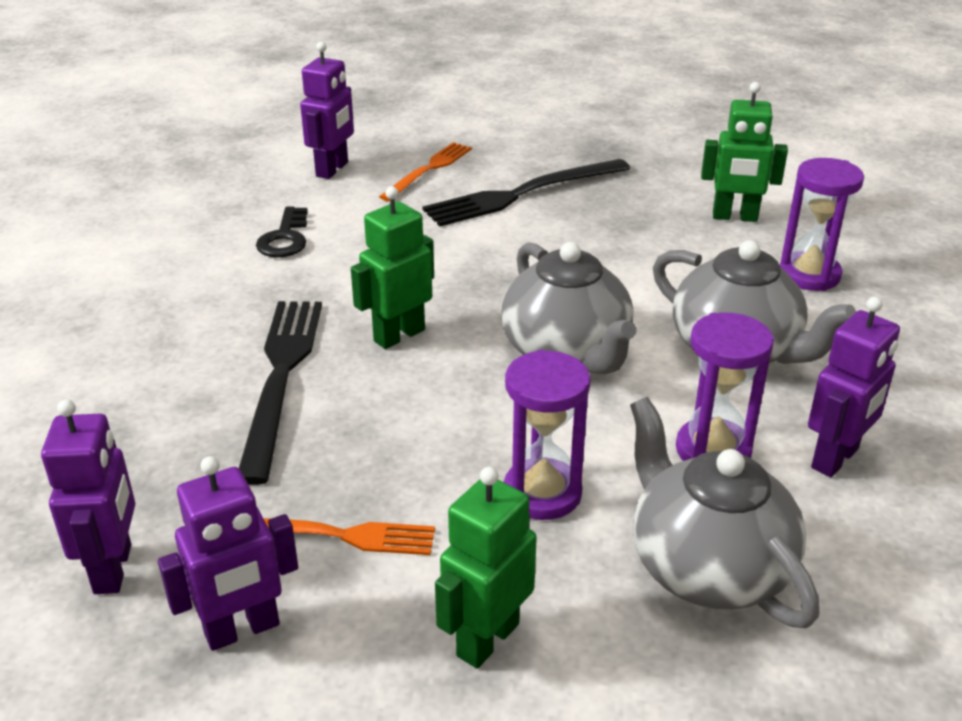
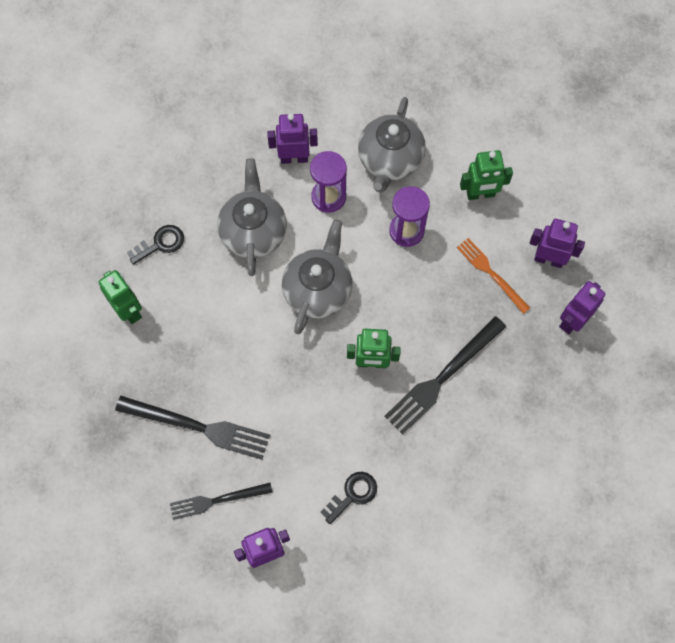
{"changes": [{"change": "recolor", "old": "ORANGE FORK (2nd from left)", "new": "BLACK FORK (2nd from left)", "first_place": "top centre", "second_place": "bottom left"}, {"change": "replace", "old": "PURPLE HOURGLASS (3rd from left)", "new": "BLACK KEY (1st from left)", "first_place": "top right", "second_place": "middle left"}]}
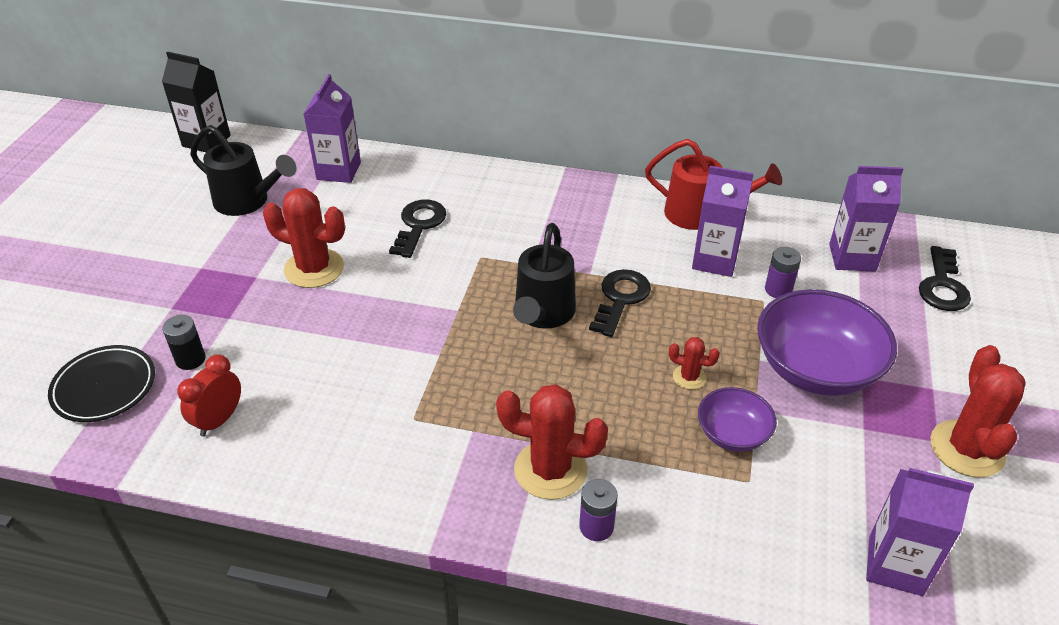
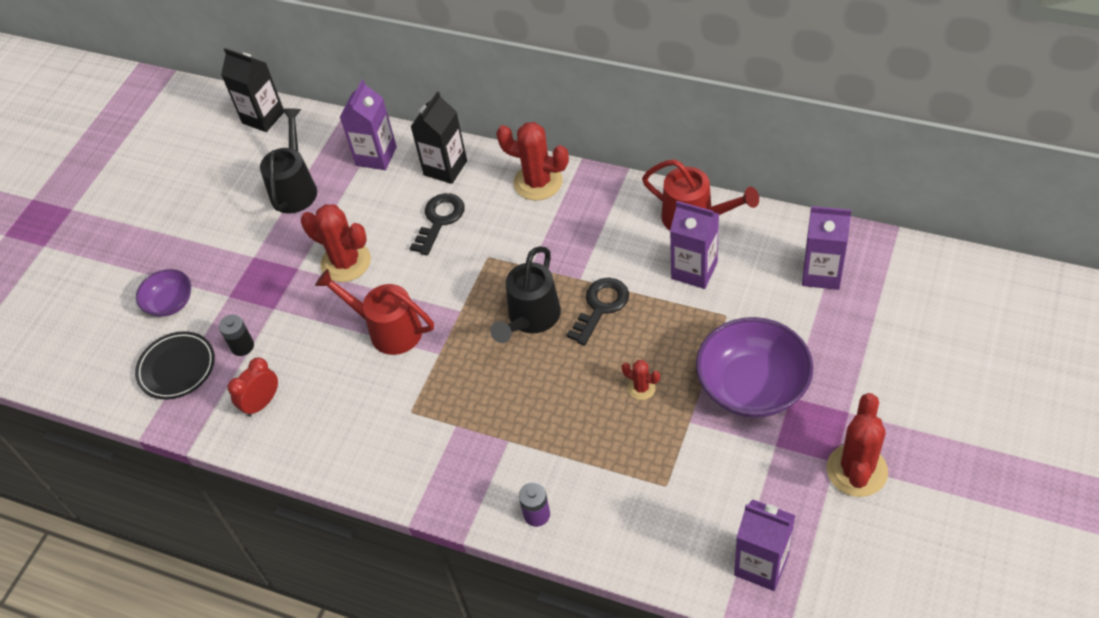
{"changes": [{"change": "rotate", "old": "BLACK WATERING CAN (1st from left)", "first_place": "top left", "second_place": "top left", "degrees": -120}, {"change": "delete", "old": "BLACK KEY (3rd from left)", "first_place": "middle right"}, {"change": "delete", "old": "PURPLE BATTERY (2nd from left)", "first_place": "middle right"}, {"change": "move", "old": "RED CACTUS (2nd from left)", "first_place": "bottom centre", "second_place": "top centre"}, {"change": "move", "old": "PURPLE BOWL (1st from left)", "first_place": "bottom right", "second_place": "middle left"}, {"change": "insert", "new": "BLACK CARTON (2nd from left)", "second_place": "top centre"}, {"change": "insert", "new": "RED WATERING CAN (1st from left)", "second_place": "centre"}]}
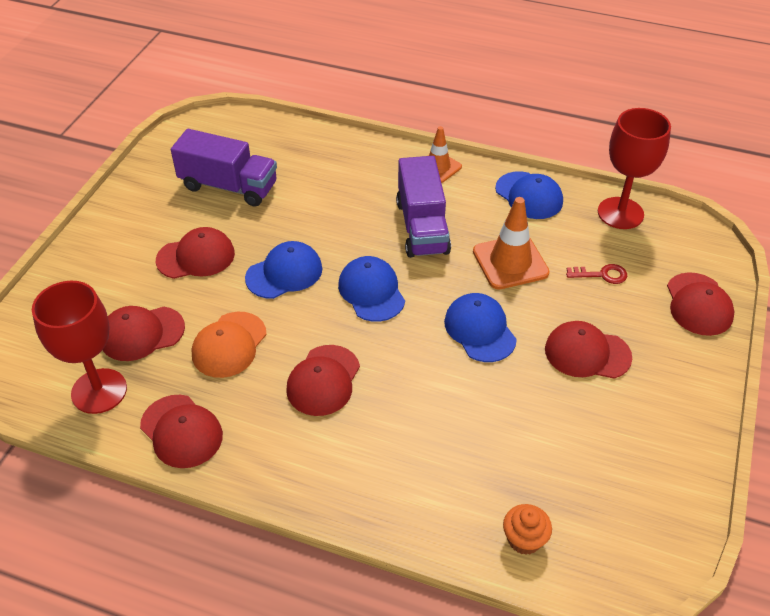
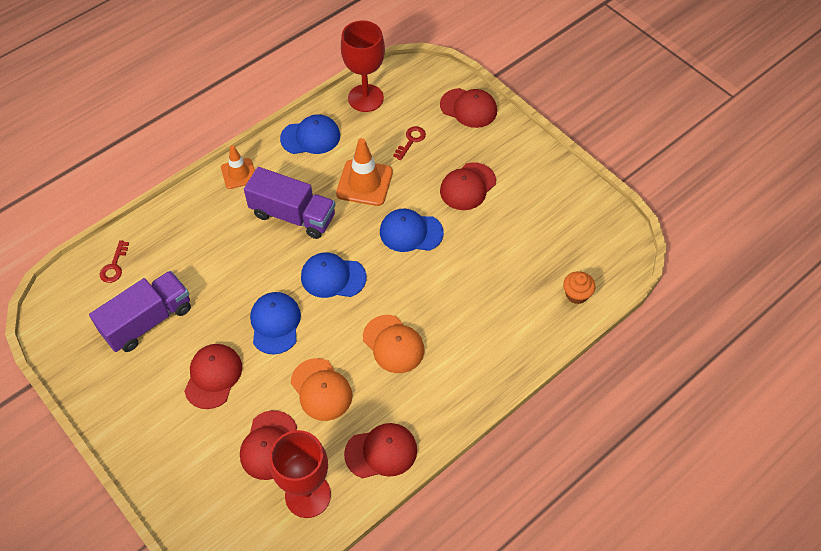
{"changes": [{"change": "recolor", "old": "RED CAP (4th from left)", "new": "ORANGE CAP (2nd from left)", "first_place": "centre", "second_place": "centre"}, {"change": "insert", "new": "RED KEY (1st from left)", "second_place": "middle left"}]}
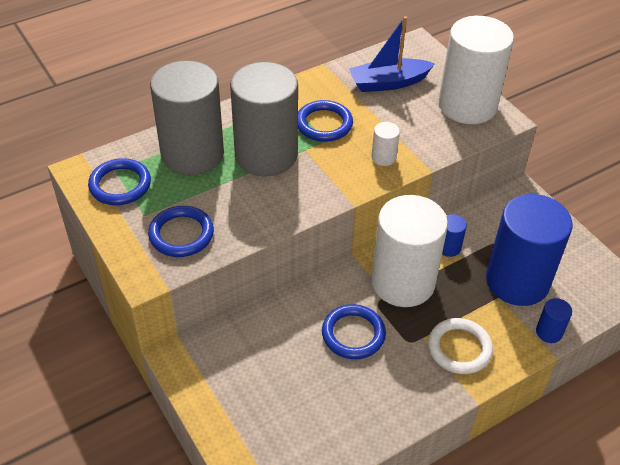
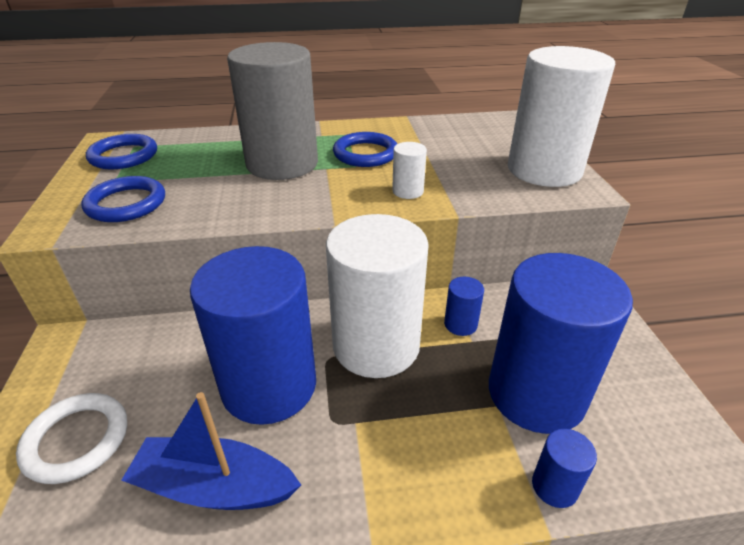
{"changes": [{"change": "move", "old": "BLUE BOAT", "first_place": "top centre", "second_place": "bottom left"}, {"change": "delete", "old": "GREY CYLINDER (1st from left)", "first_place": "top left"}, {"change": "replace", "old": "BLUE RING (4th from left)", "new": "BLUE CYLINDER (1st from left)", "first_place": "bottom centre", "second_place": "centre"}, {"change": "move", "old": "WHITE RING", "first_place": "bottom right", "second_place": "bottom left"}]}
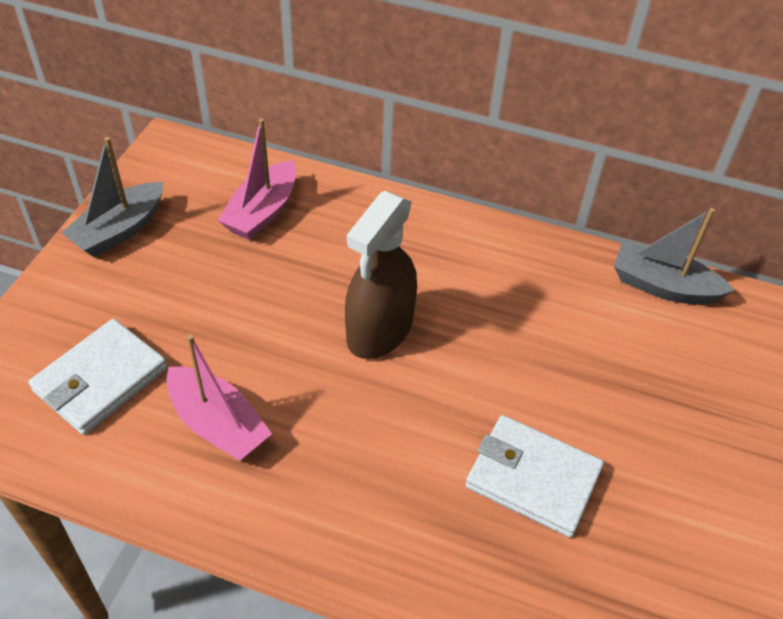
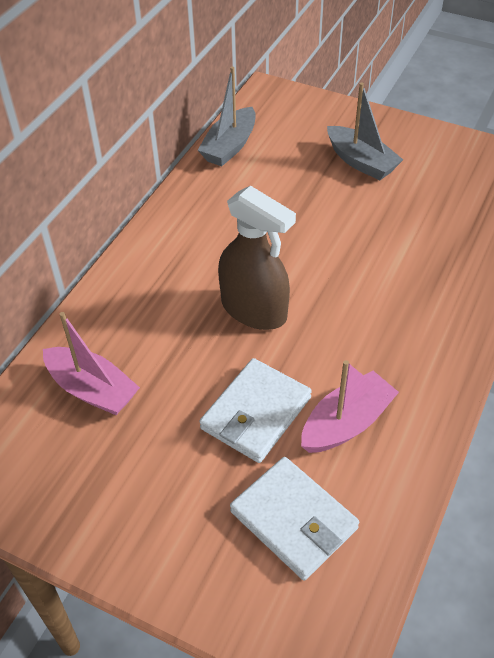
{"changes": [{"change": "move", "old": "GREY BOAT (1st from left in the first image)", "new": "GREY BOAT (2nd from left)", "first_place": "top left", "second_place": "top right"}, {"change": "move", "old": "WHITE WALLET (2nd from left in the first image)", "new": "WHITE WALLET (1st from left)", "first_place": "bottom right", "second_place": "centre"}]}
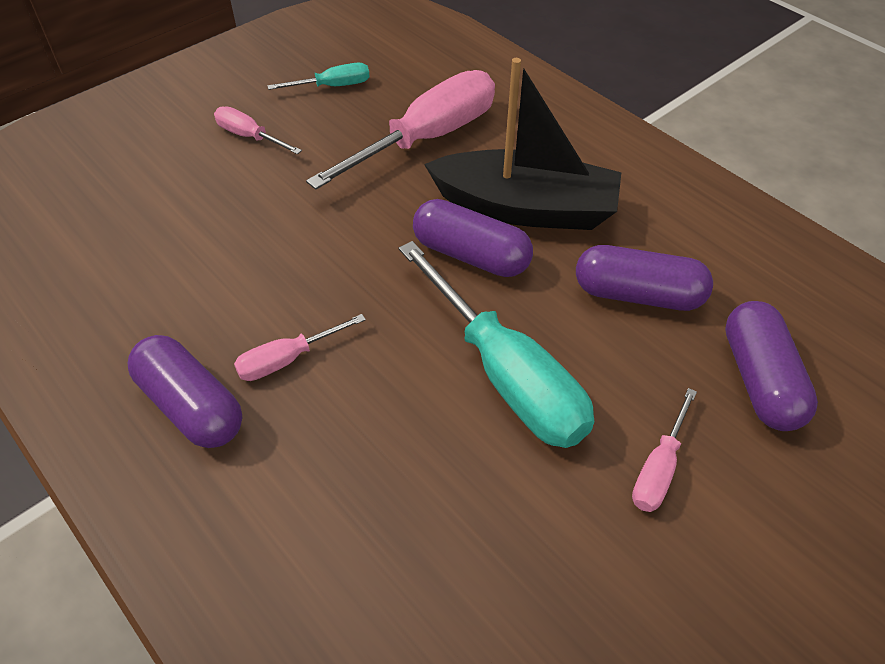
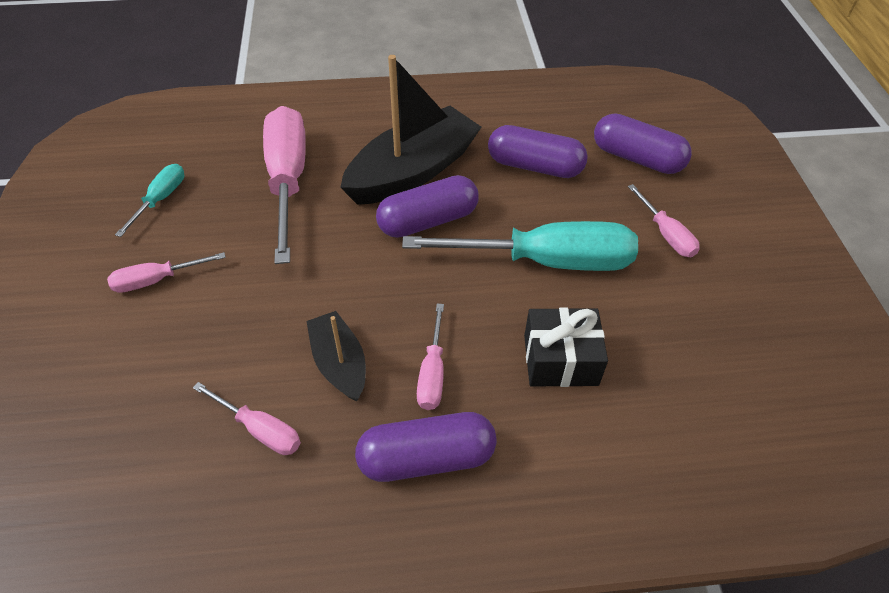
{"changes": [{"change": "rotate", "old": "PURPLE CAPSULE (3rd from left)", "first_place": "middle right", "second_place": "top centre", "degrees": 60}, {"change": "insert", "new": "BLACK GIFT", "second_place": "centre"}, {"change": "insert", "new": "BLACK BOAT (1st from left)", "second_place": "centre"}, {"change": "insert", "new": "PINK SCREWDRIVER (2nd from left)", "second_place": "bottom left"}]}
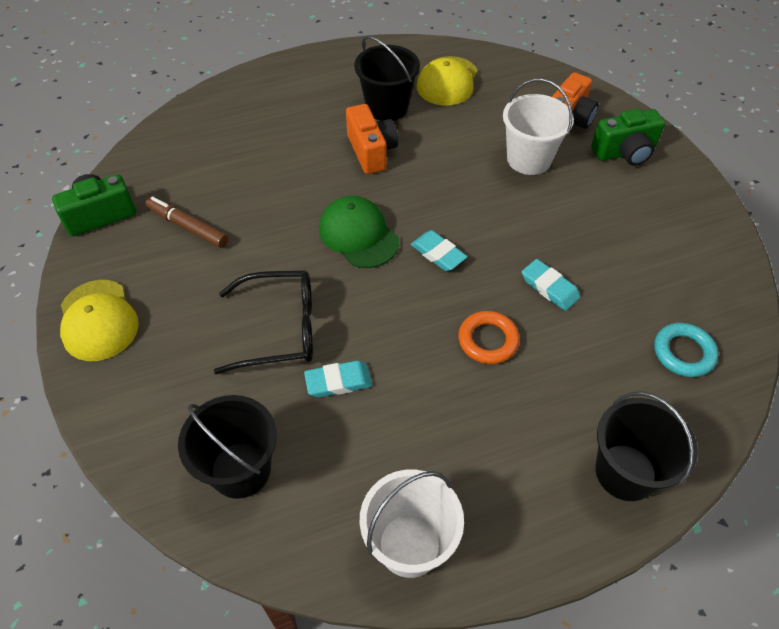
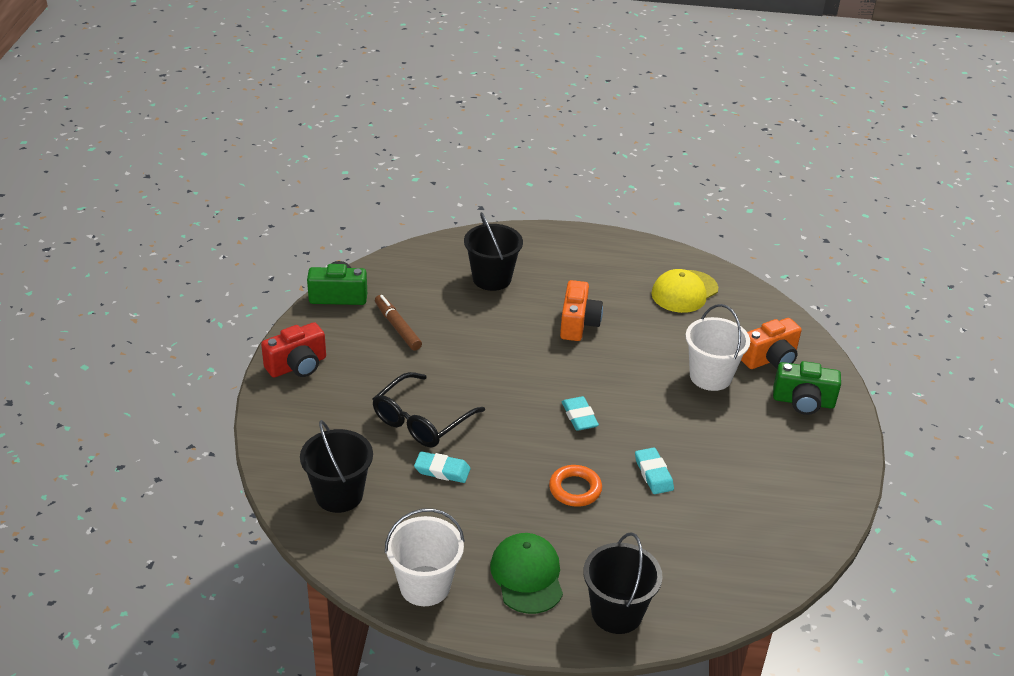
{"changes": [{"change": "move", "old": "BLACK BUCKET (2nd from left)", "first_place": "top centre", "second_place": "centre"}, {"change": "move", "old": "GREEN CAP", "first_place": "centre", "second_place": "bottom centre"}, {"change": "rotate", "old": "BLACK GLASSES", "first_place": "centre", "second_place": "centre", "degrees": 105}, {"change": "replace", "old": "YELLOW CAP (1st from left)", "new": "RED CAMERA", "first_place": "middle left", "second_place": "middle left"}, {"change": "delete", "old": "TURQUOISE RING", "first_place": "middle right"}]}
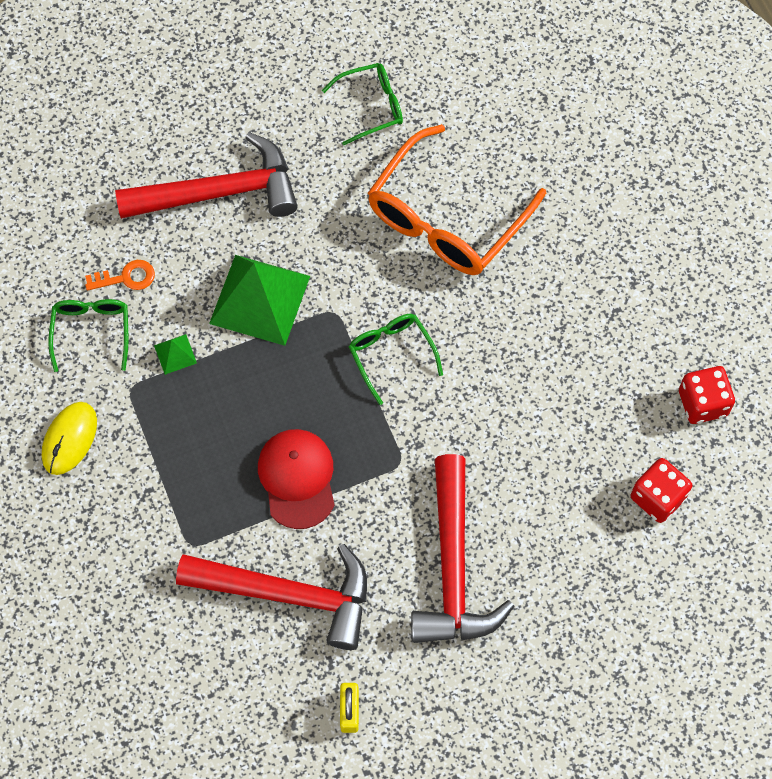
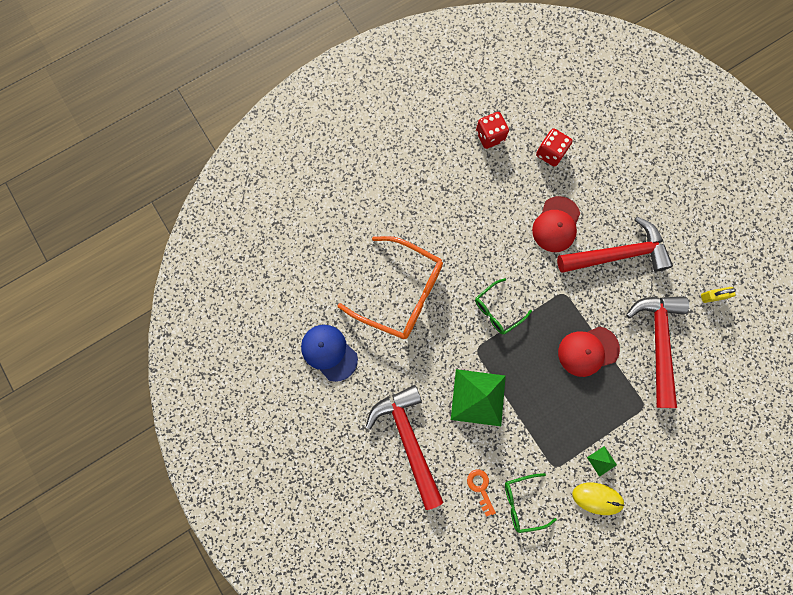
{"changes": [{"change": "replace", "old": "GREEN GLASSES (2nd from left)", "new": "BLUE CAP", "first_place": "top centre", "second_place": "centre"}, {"change": "move", "old": "GREEN PYRAMID (1st from left in the first image)", "new": "GREEN PYRAMID (2nd from left)", "first_place": "middle left", "second_place": "bottom right"}, {"change": "insert", "new": "RED CAP (1st from left)", "second_place": "middle right"}]}
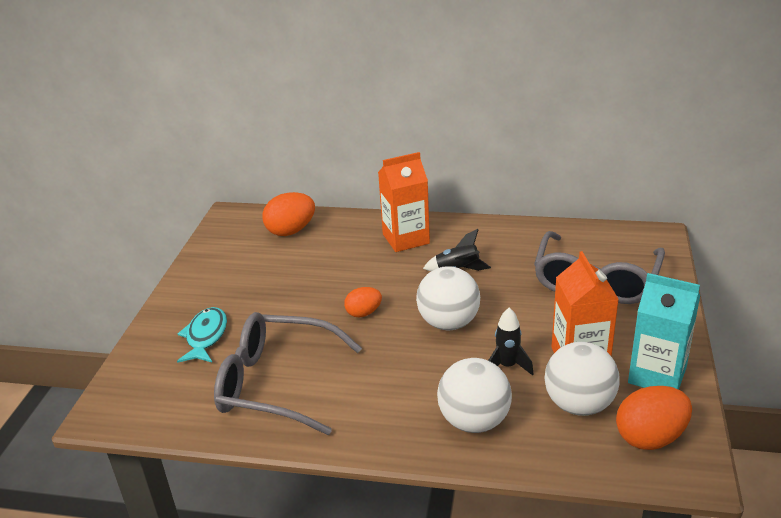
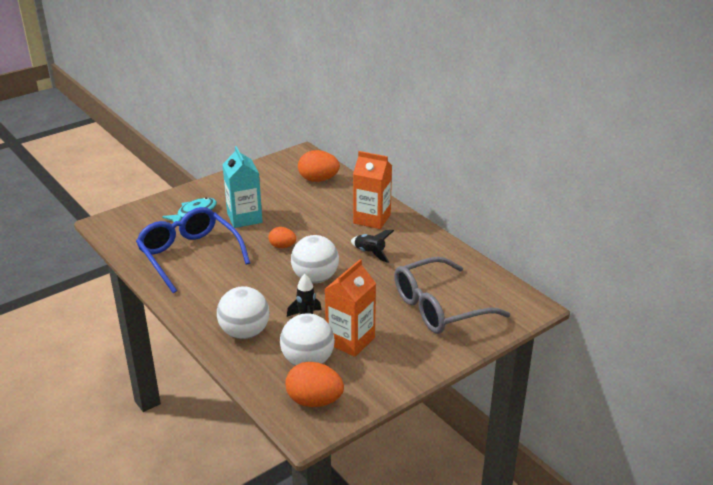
{"changes": [{"change": "move", "old": "TURQUOISE CARTON", "first_place": "middle right", "second_place": "centre"}, {"change": "recolor", "old": "GREY GLASSES (1st from left)", "new": "BLUE GLASSES", "first_place": "bottom centre", "second_place": "middle left"}]}
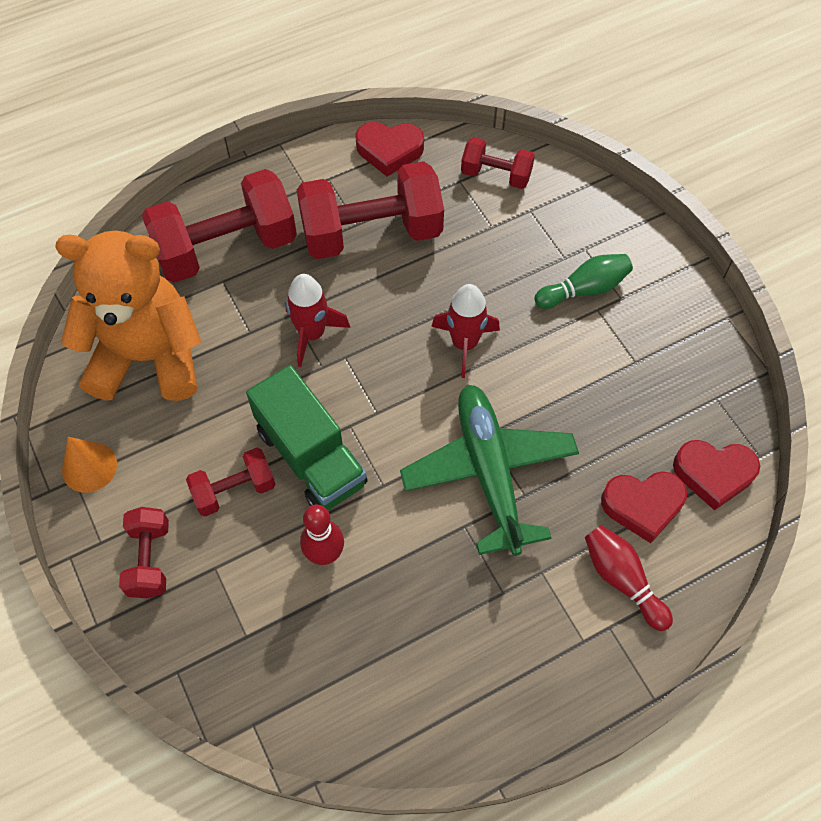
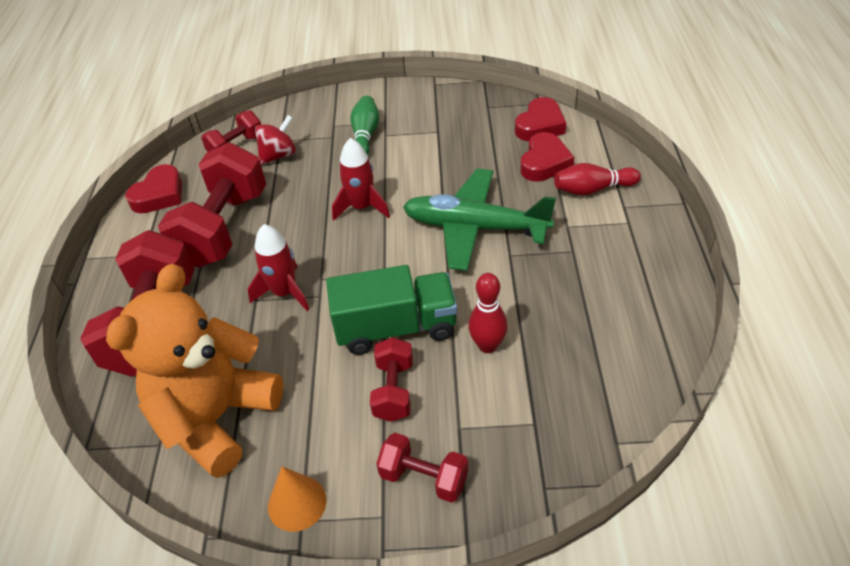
{"changes": [{"change": "insert", "new": "RED SPINNING TOP", "second_place": "top left"}]}
